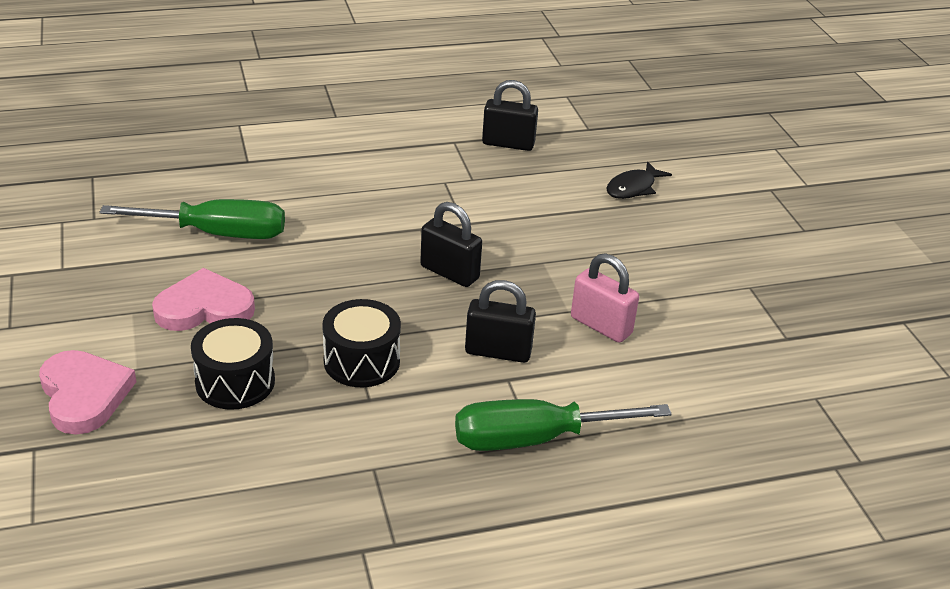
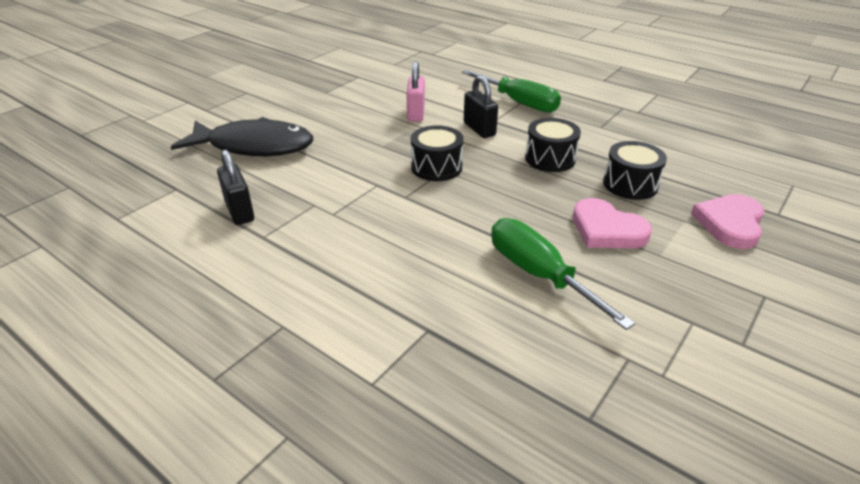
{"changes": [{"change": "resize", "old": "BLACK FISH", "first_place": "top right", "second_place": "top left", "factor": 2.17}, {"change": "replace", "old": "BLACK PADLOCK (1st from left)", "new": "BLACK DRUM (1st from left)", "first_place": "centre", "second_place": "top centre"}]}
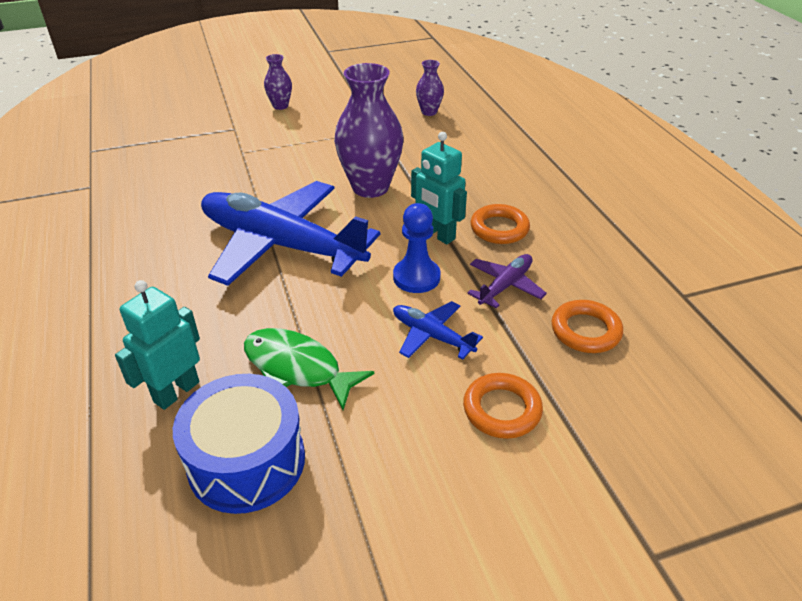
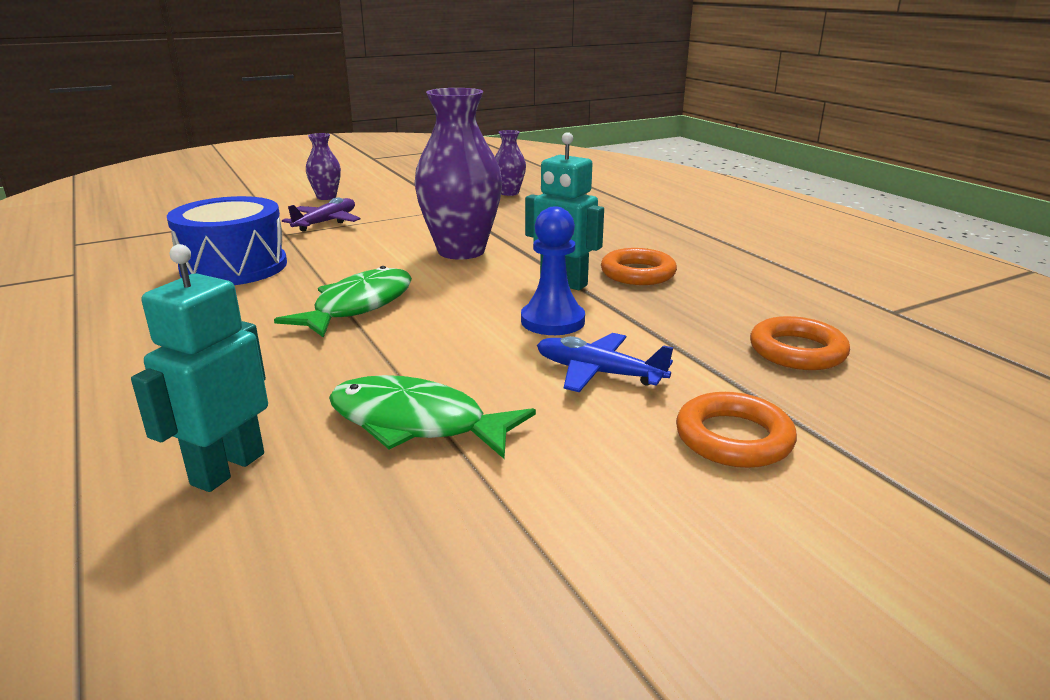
{"changes": [{"change": "replace", "old": "BLUE PLANE (1st from left)", "new": "GREEN FISH (1st from left)", "first_place": "centre", "second_place": "middle left"}, {"change": "move", "old": "PURPLE PLANE", "first_place": "centre", "second_place": "top left"}, {"change": "move", "old": "BLUE DRUM", "first_place": "bottom left", "second_place": "middle left"}]}
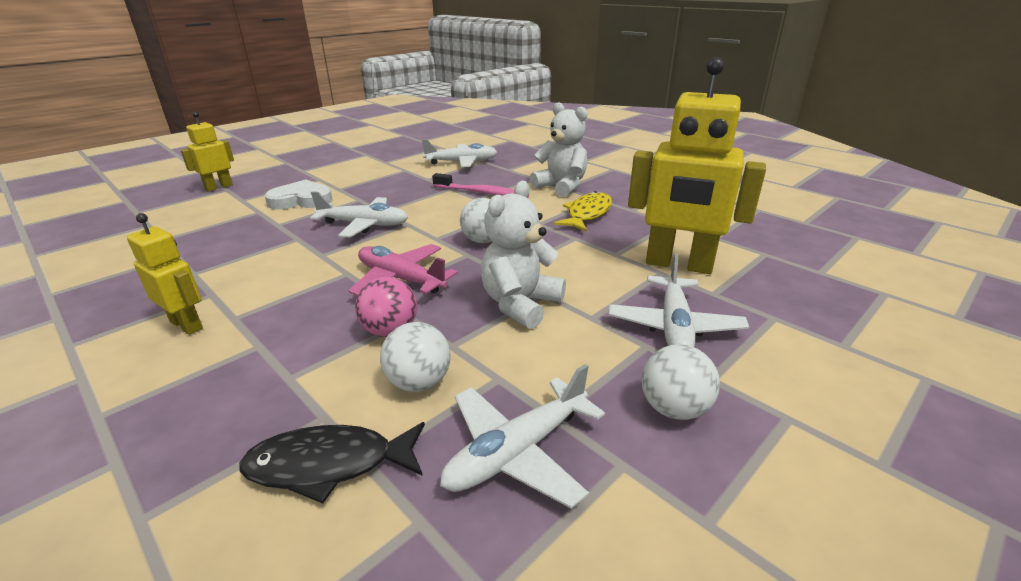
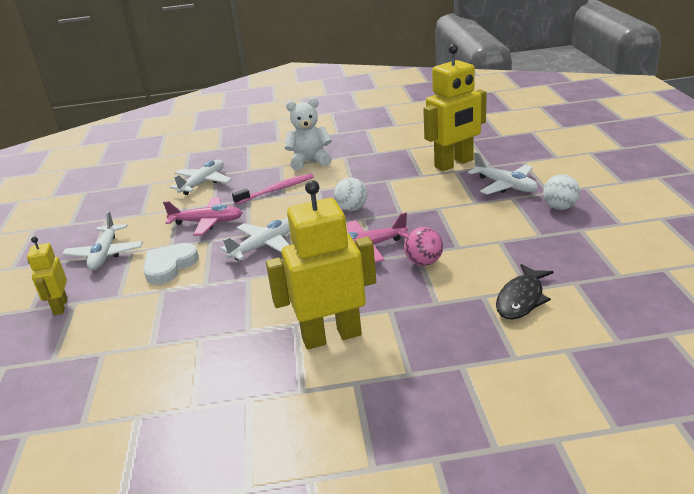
{"changes": [{"change": "delete", "old": "WHITE TEDDY BEAR (1st from left)", "first_place": "centre"}, {"change": "delete", "old": "YELLOW FISH", "first_place": "centre"}, {"change": "resize", "old": "YELLOW ROBOT (1st from left in the first image)", "first_place": "middle left", "second_place": "centre", "factor": 1.88}, {"change": "delete", "old": "WHITE BALL (1st from left)", "first_place": "centre"}, {"change": "move", "old": "WHITE PLANE (3rd from left in the first image)", "new": "WHITE PLANE (1st from left)", "first_place": "bottom centre", "second_place": "middle left"}, {"change": "insert", "new": "PINK PLANE (1st from left)", "second_place": "middle left"}]}
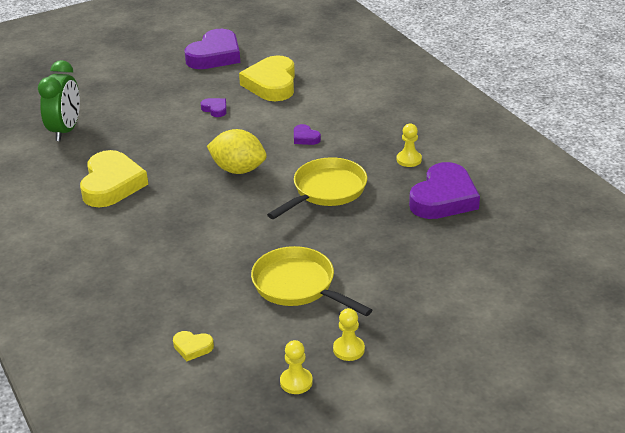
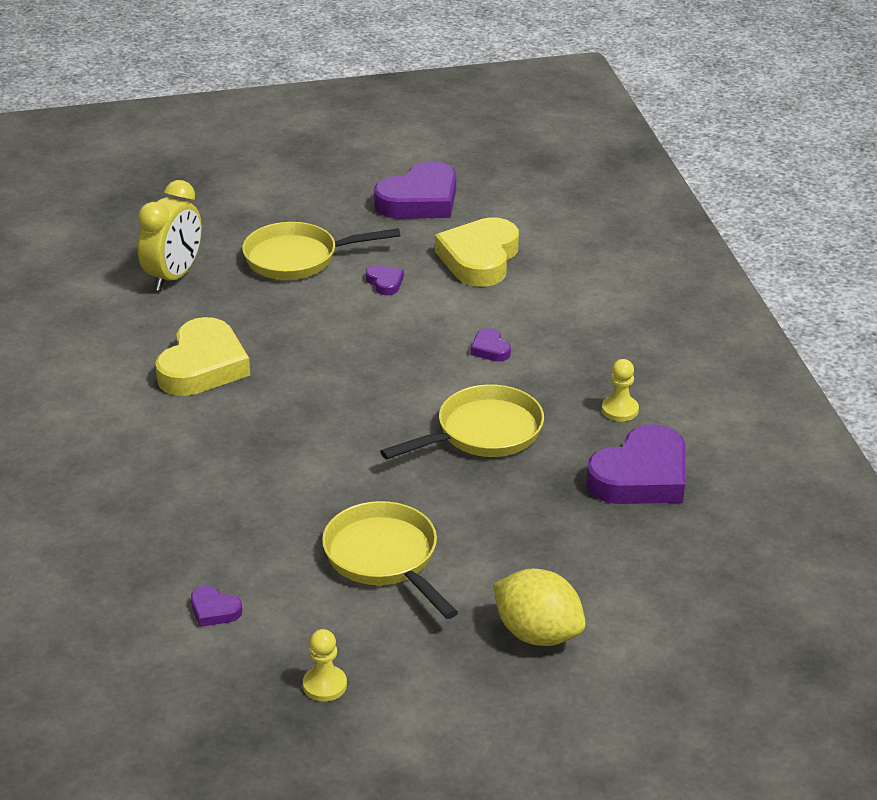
{"changes": [{"change": "recolor", "old": "GREEN CLOCK", "new": "YELLOW CLOCK", "first_place": "top left", "second_place": "top left"}, {"change": "move", "old": "YELLOW LEMON", "first_place": "centre", "second_place": "bottom centre"}, {"change": "delete", "old": "YELLOW PAWN (2nd from left)", "first_place": "bottom centre"}, {"change": "recolor", "old": "YELLOW HEART (2nd from left)", "new": "PURPLE HEART (1st from left)", "first_place": "bottom left", "second_place": "bottom left"}, {"change": "insert", "new": "YELLOW PAN (1st from left)", "second_place": "top centre"}]}
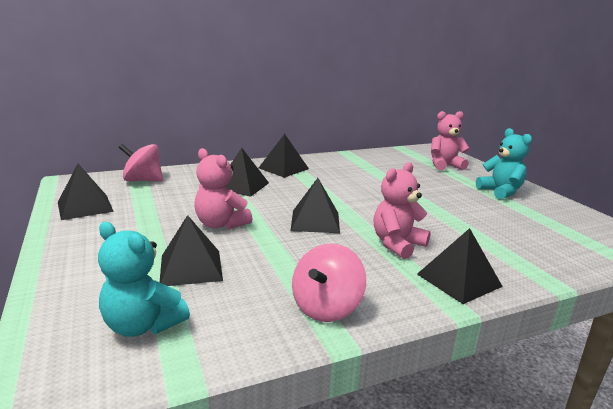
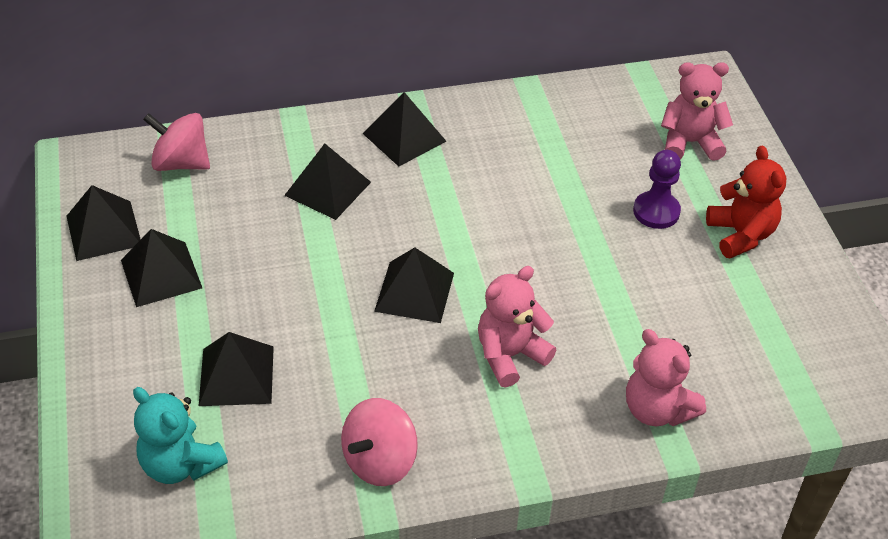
{"changes": [{"change": "recolor", "old": "TURQUOISE TEDDY BEAR (2nd from left)", "new": "RED TEDDY BEAR", "first_place": "middle right", "second_place": "middle right"}, {"change": "move", "old": "PINK TEDDY BEAR (1st from left in the first image)", "new": "PINK TEDDY BEAR (2nd from left)", "first_place": "centre", "second_place": "bottom right"}, {"change": "move", "old": "BLACK PYRAMID (6th from left in the first image)", "new": "BLACK PYRAMID (2nd from left)", "first_place": "middle right", "second_place": "middle left"}, {"change": "insert", "new": "PURPLE PAWN", "second_place": "middle right"}]}
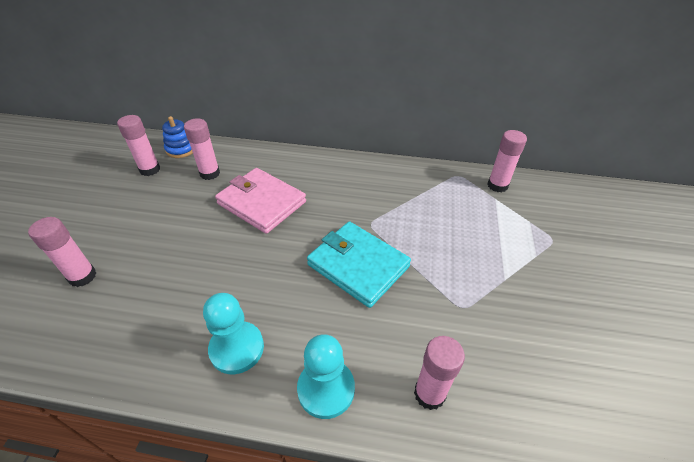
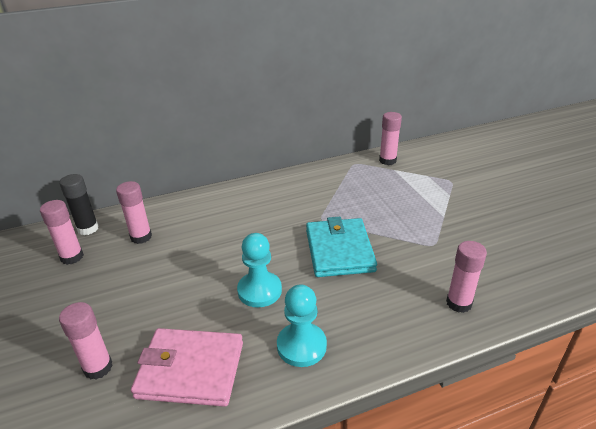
{"changes": [{"change": "replace", "old": "BLUE STACKING TOY", "new": "BLACK GLUE STICK", "first_place": "top left", "second_place": "middle left"}, {"change": "move", "old": "PINK WALLET", "first_place": "centre", "second_place": "bottom left"}, {"change": "rotate", "old": "TURQUOISE WALLET", "first_place": "centre", "second_place": "centre", "degrees": 75}, {"change": "move", "old": "TURQUOISE PAWN (2nd from left in the first image)", "new": "TURQUOISE PAWN (1st from left)", "first_place": "bottom centre", "second_place": "centre"}]}
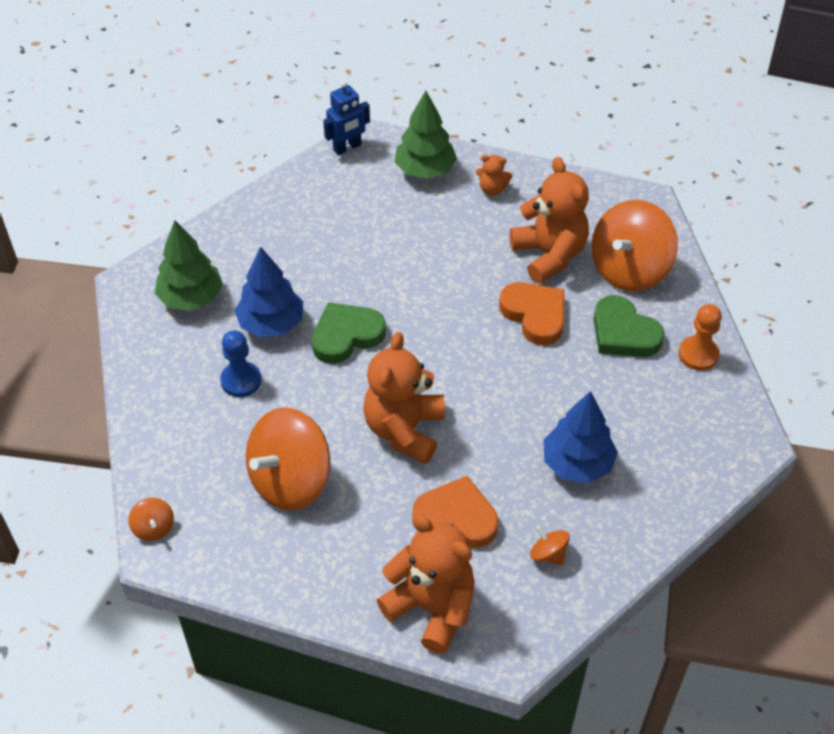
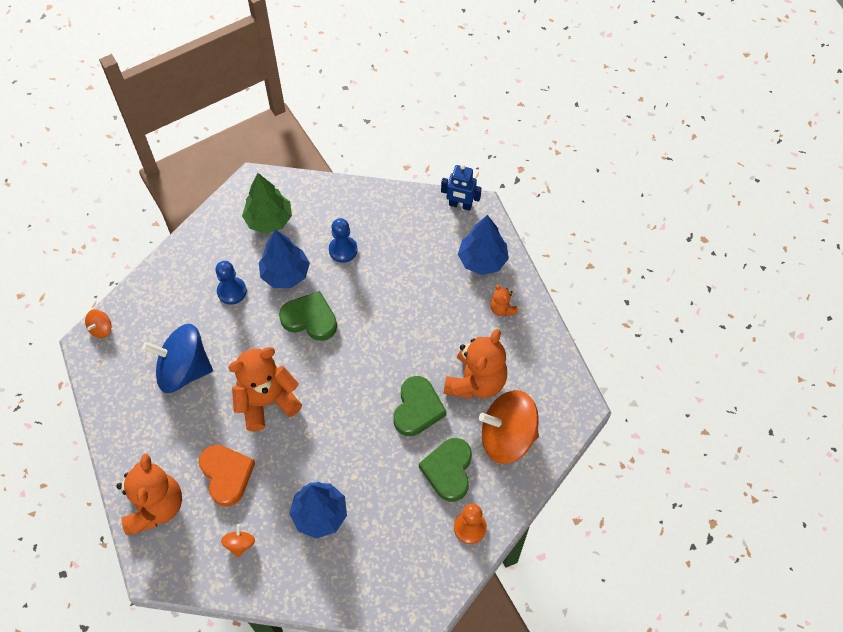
{"changes": [{"change": "recolor", "old": "GREEN TREE (2nd from left)", "new": "BLUE TREE (3rd from left)", "first_place": "top centre", "second_place": "centre"}, {"change": "recolor", "old": "ORANGE HEART (2nd from left)", "new": "GREEN HEART (2nd from left)", "first_place": "centre", "second_place": "centre"}, {"change": "recolor", "old": "ORANGE SPINNING TOP (2nd from left)", "new": "BLUE SPINNING TOP", "first_place": "centre", "second_place": "middle left"}, {"change": "insert", "new": "BLUE PAWN (2nd from left)", "second_place": "centre"}]}
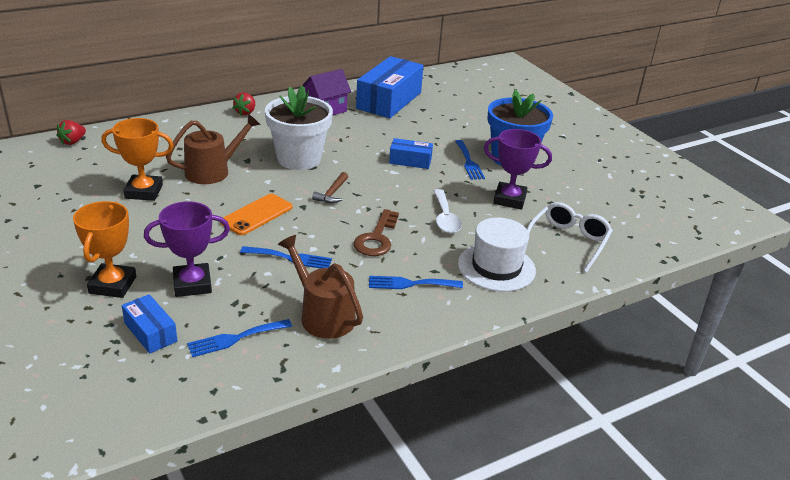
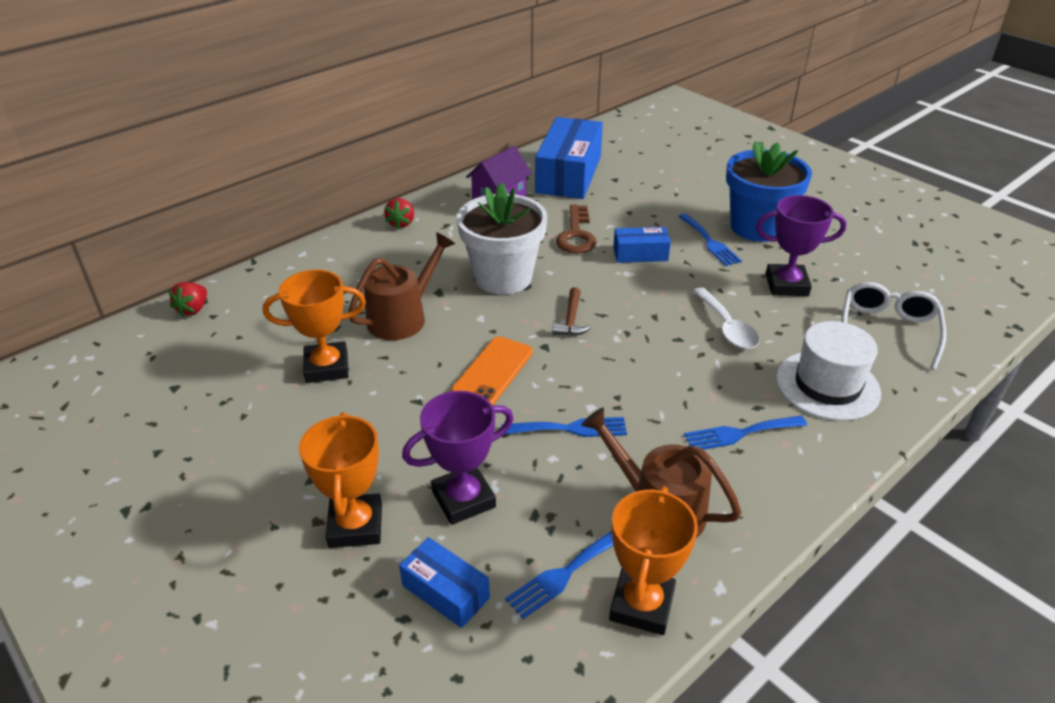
{"changes": [{"change": "move", "old": "BROWN KEY", "first_place": "centre", "second_place": "top centre"}, {"change": "insert", "new": "ORANGE TROPHY (3rd from left)", "second_place": "bottom centre"}]}
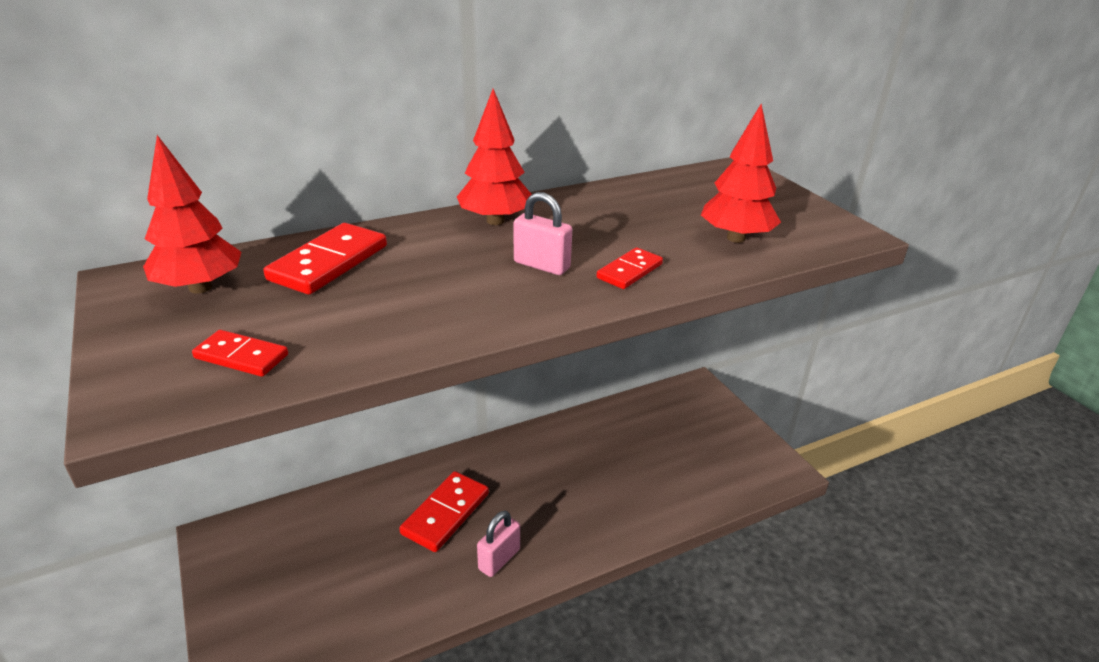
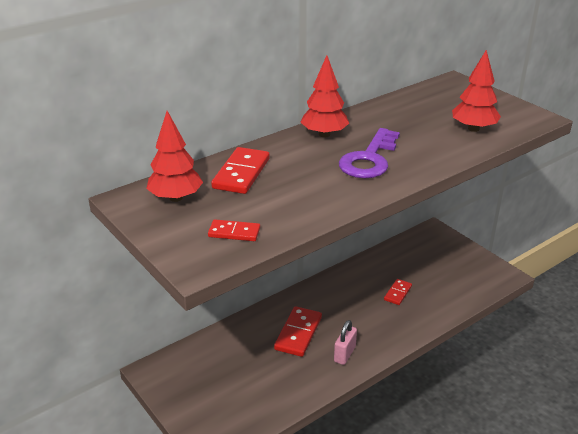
{"changes": [{"change": "replace", "old": "PINK PADLOCK (2nd from left)", "new": "PURPLE KEY", "first_place": "centre", "second_place": "centre"}, {"change": "move", "old": "RED DOMINO (4th from left)", "first_place": "centre", "second_place": "bottom right"}]}
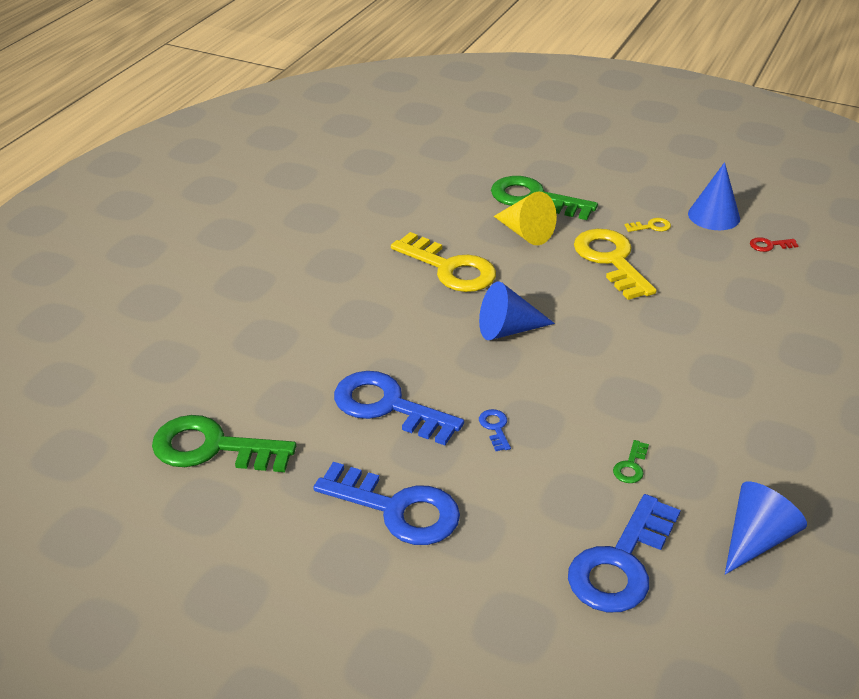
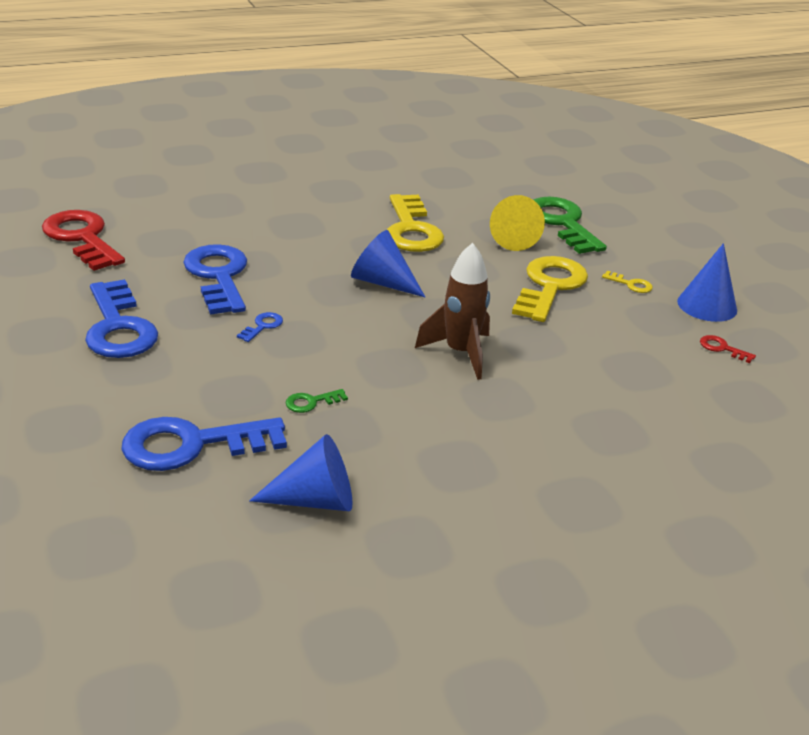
{"changes": [{"change": "recolor", "old": "GREEN KEY (1st from left)", "new": "RED KEY (1st from left)", "first_place": "middle left", "second_place": "top left"}, {"change": "insert", "new": "BROWN ROCKET", "second_place": "centre"}]}
